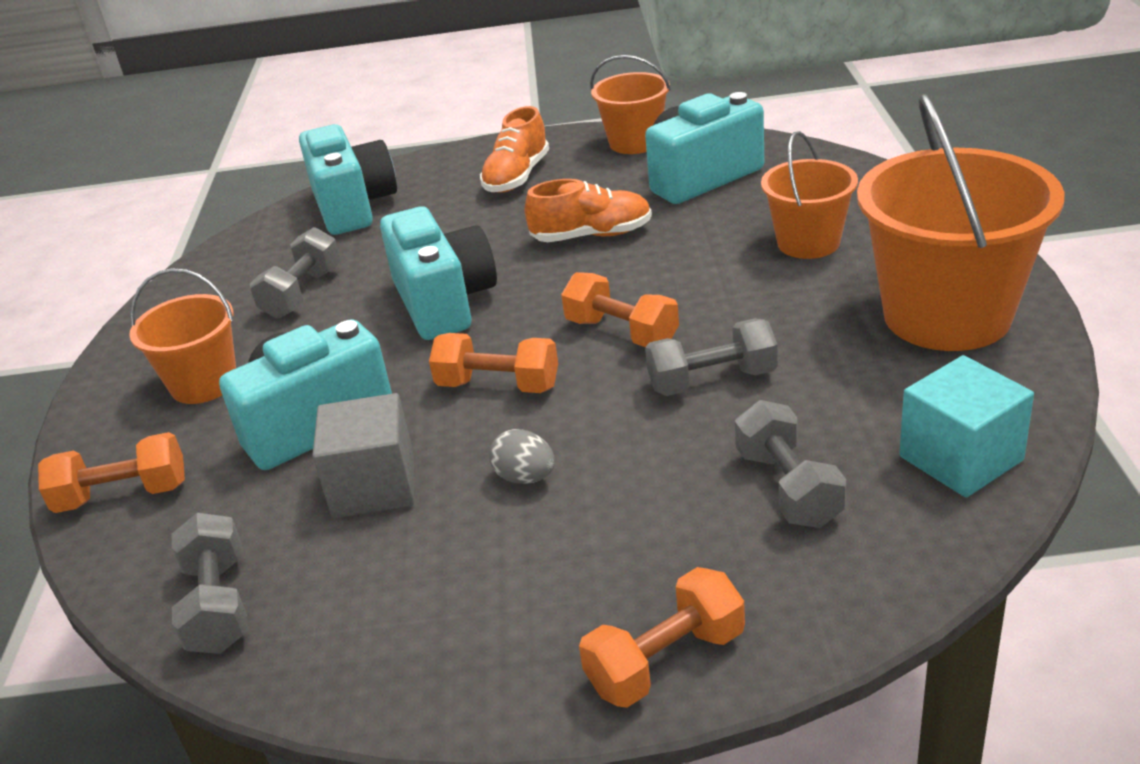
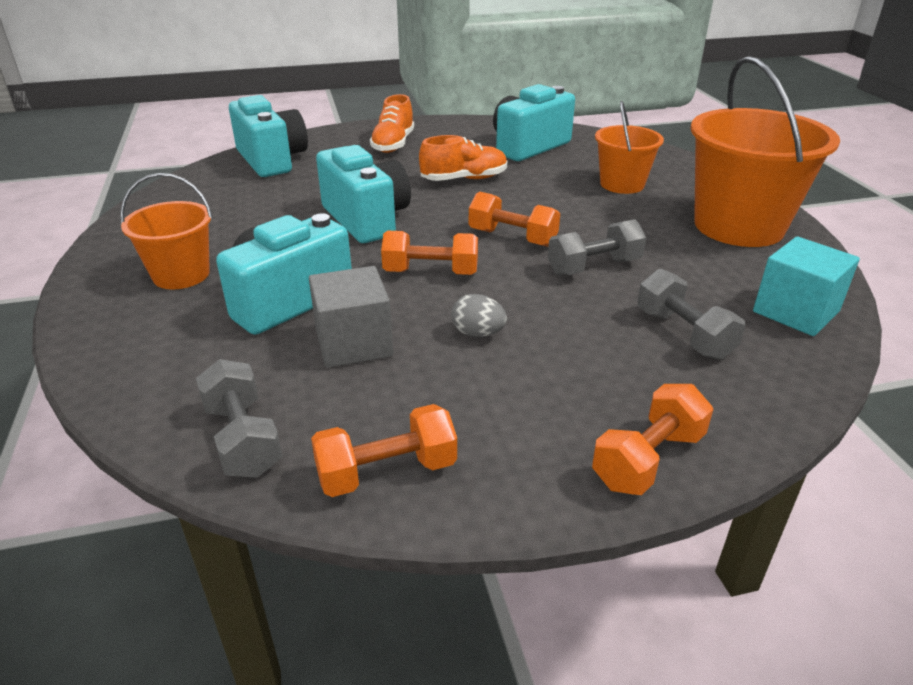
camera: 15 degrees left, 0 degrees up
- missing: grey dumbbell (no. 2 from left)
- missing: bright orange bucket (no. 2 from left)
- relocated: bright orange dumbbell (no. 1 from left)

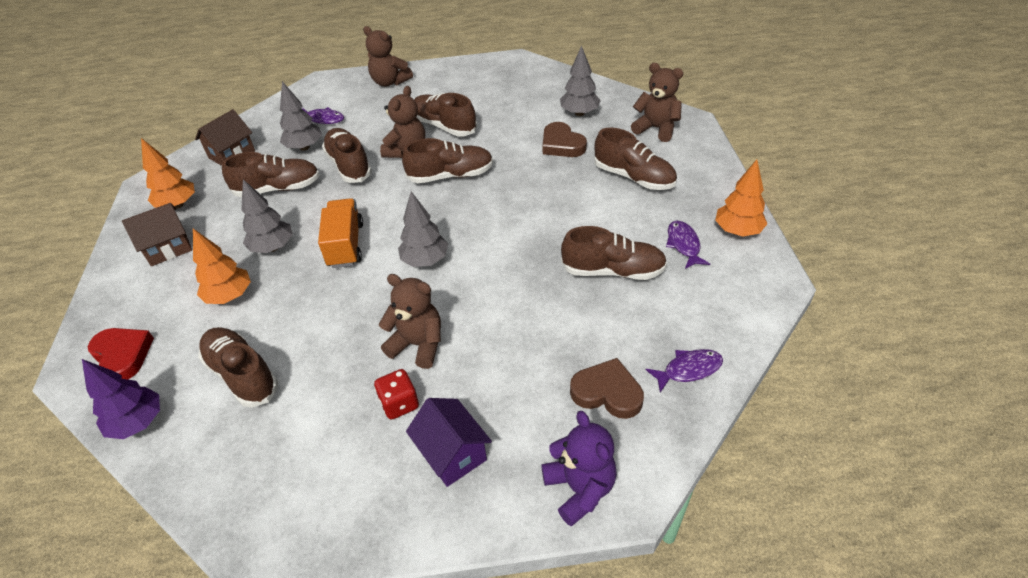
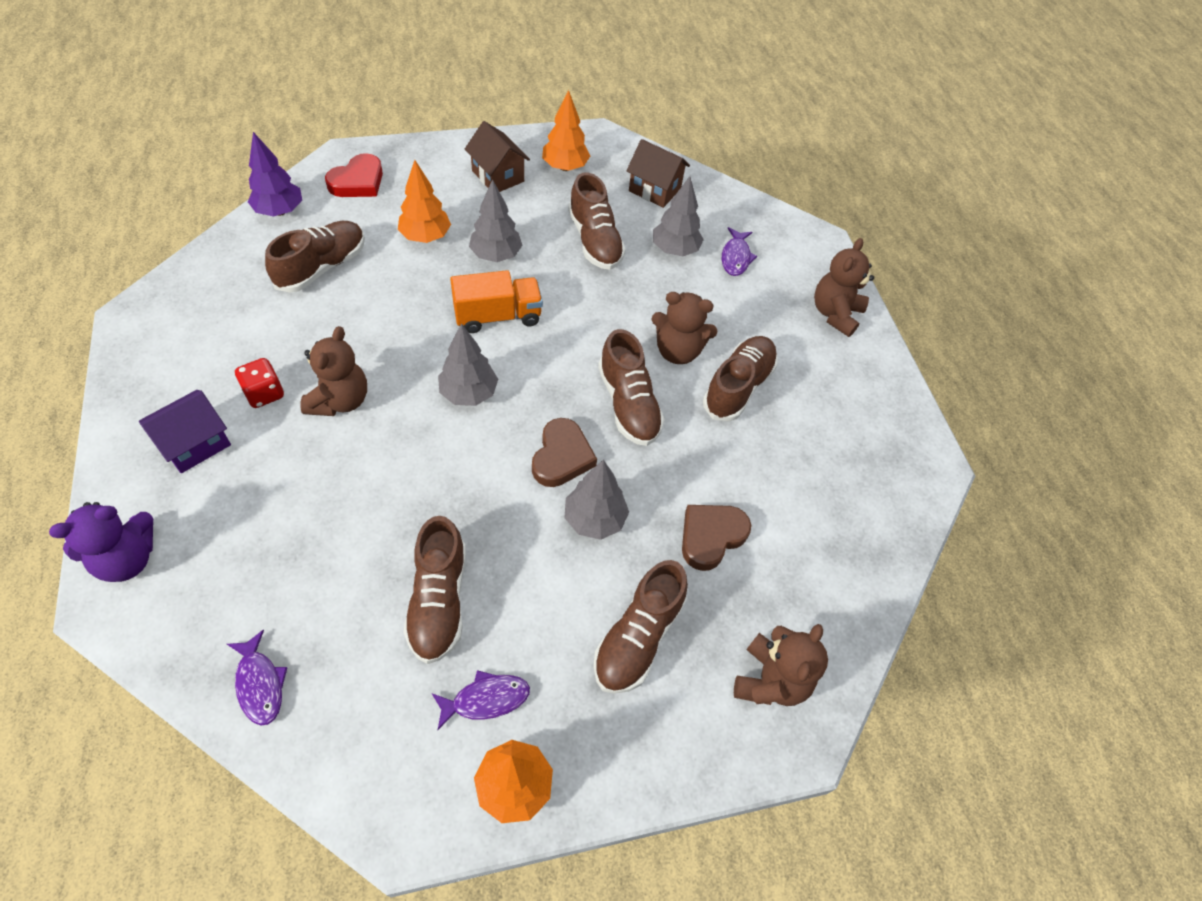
camera: 75 degrees right, 10 degrees up
- missing: russet shoe (no. 3 from left)
- relocated: grey fir tree (no. 4 from left in the first image) to grey fir tree (no. 3 from left)
- relocated: russet love heart (no. 2 from left in the first image) to russet love heart (no. 1 from left)

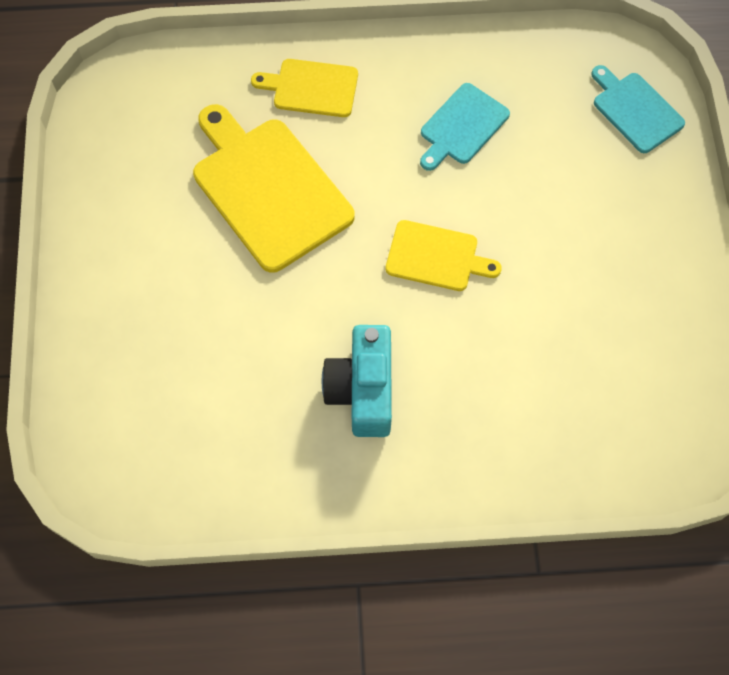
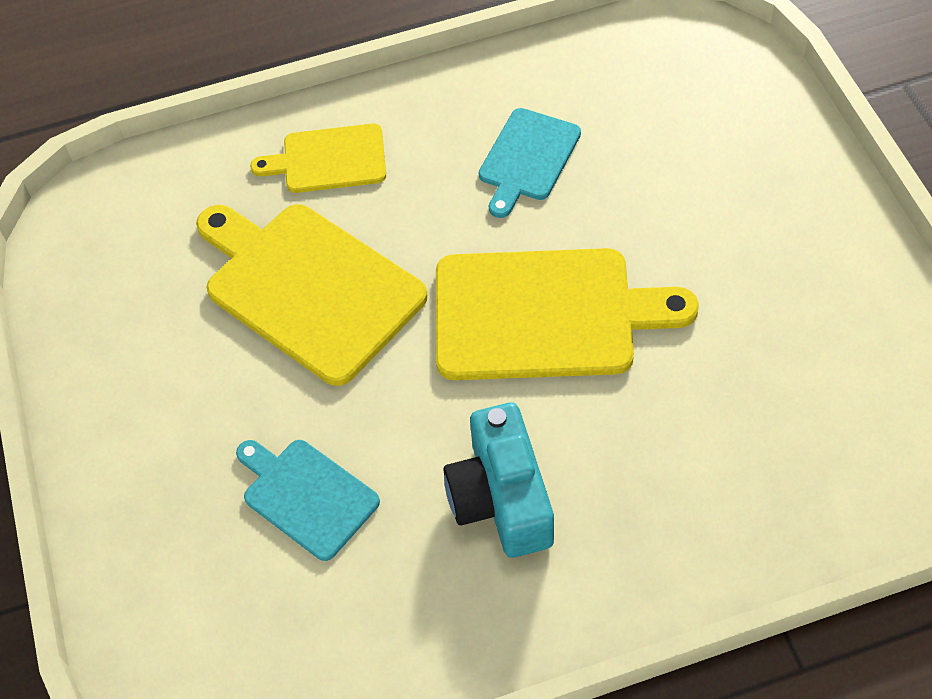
camera: 10 degrees left, 10 degrees down
- relocated: aqua chopping board (no. 2 from left in the first image) to aqua chopping board (no. 1 from left)
- size: yellow chopping board (no. 3 from left) x1.79

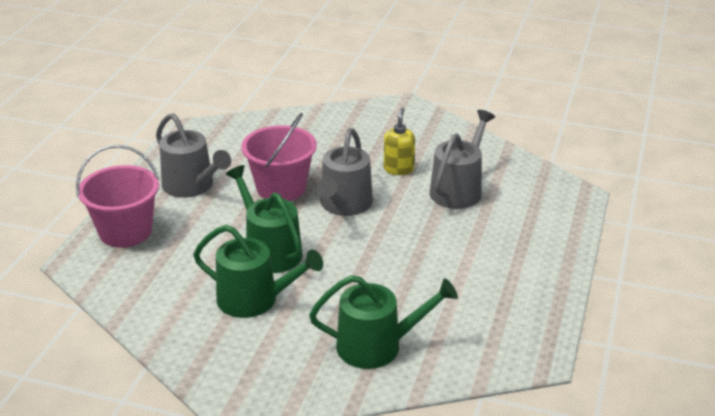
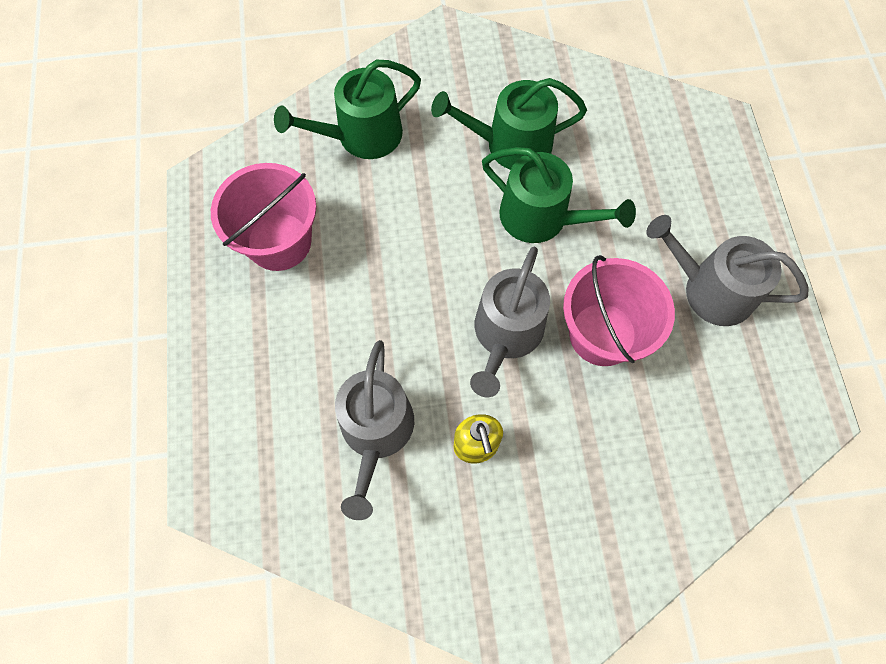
camera: 155 degrees right, 35 degrees up
- relocated: rosy bucket (no. 1 from left)
- spun: grey sprinkling can (no. 2 from left) 150 degrees counterclockwise

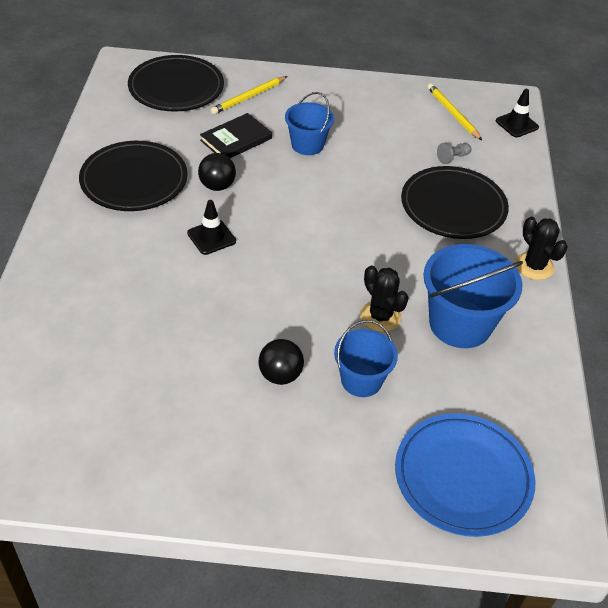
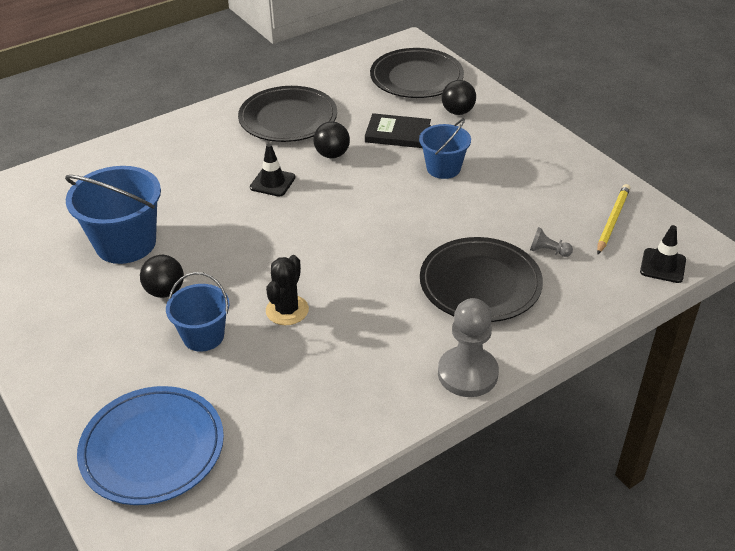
camera: 55 degrees right, 5 degrees down
- relocated: blue bucket (no. 3 from left in the first image) to blue bucket (no. 1 from left)
- exchanged: yellow lead pencil (no. 1 from left) to jet-black play ball (no. 3 from left)
- exchanged: jet-black prickly plant (no. 2 from left) to grey chess pawn (no. 1 from left)

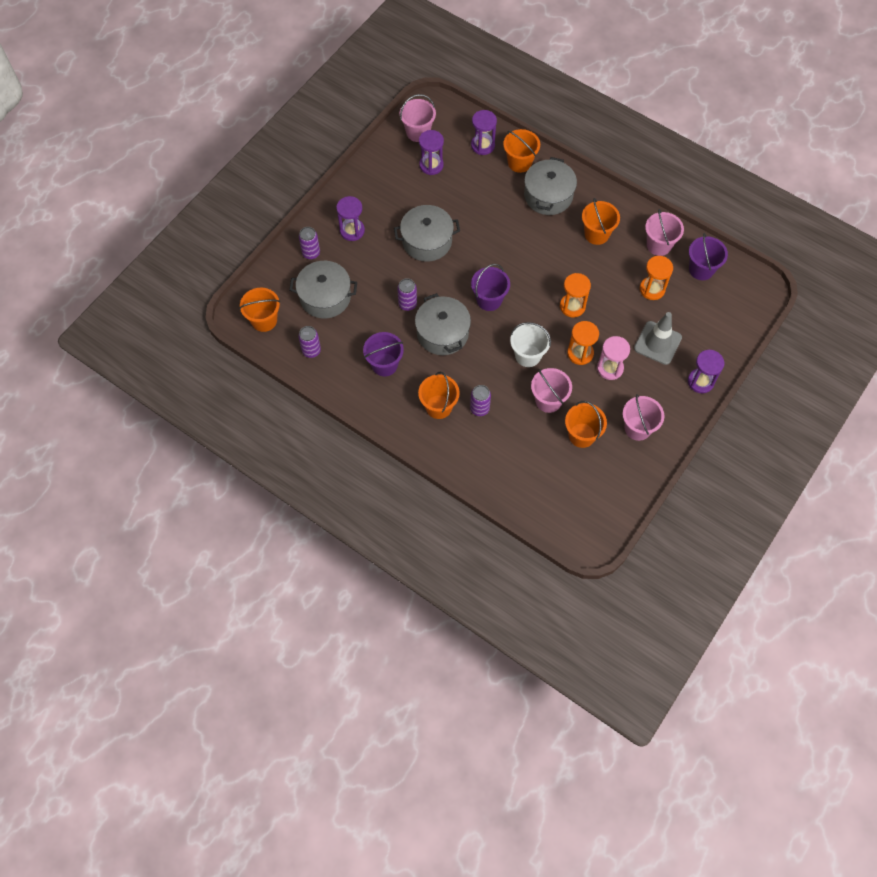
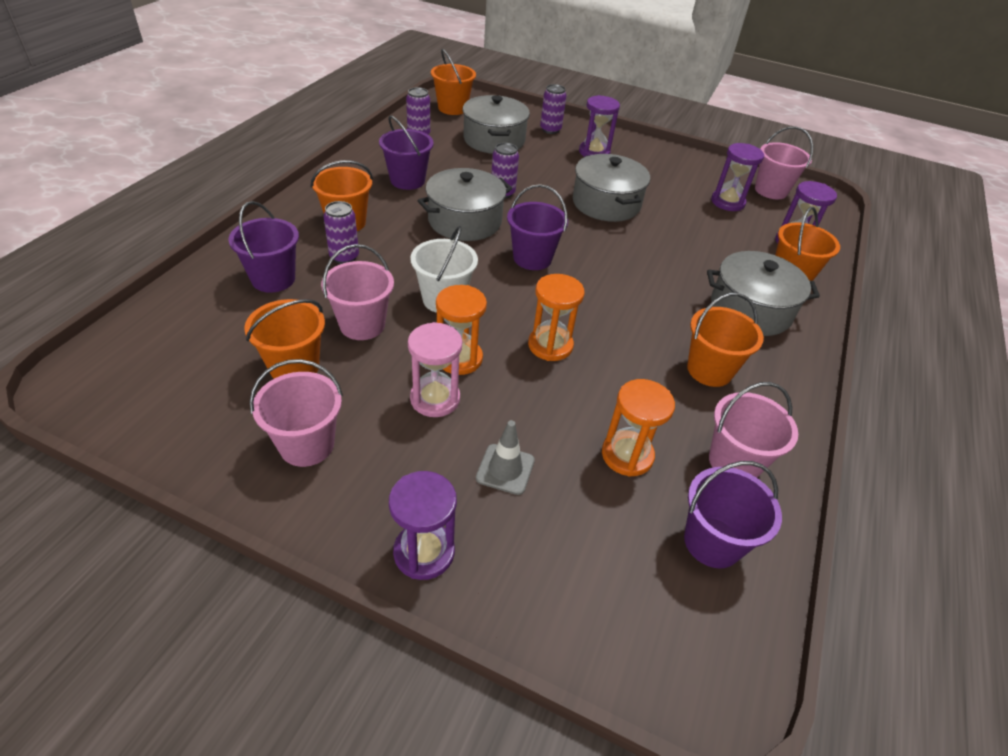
camera: 75 degrees right, 20 degrees down
- appeared: purple bucket (no. 1 from left)
- size: grey safety cone x0.63

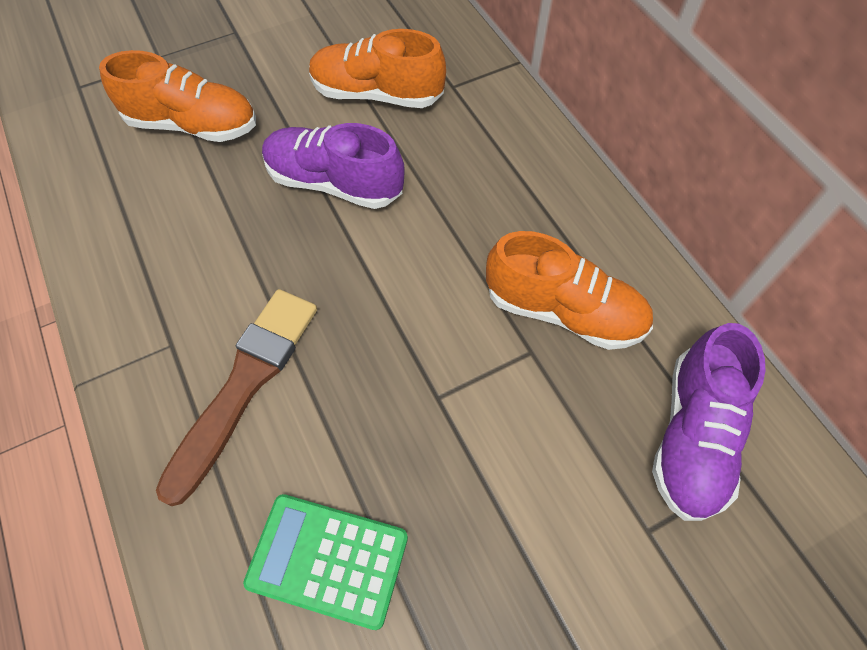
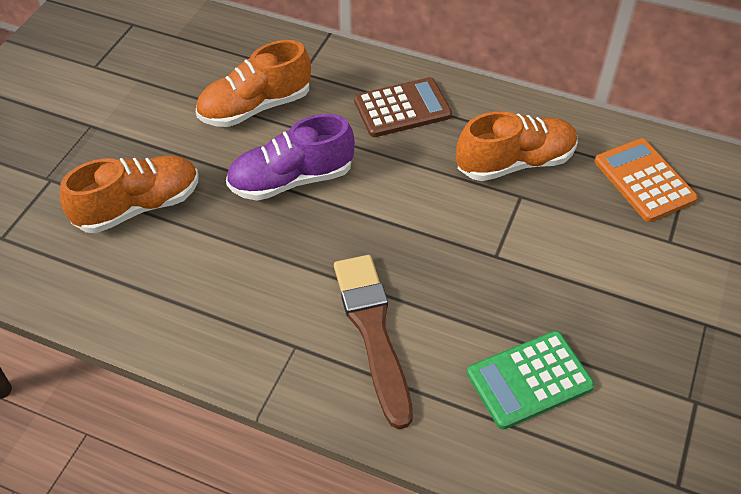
camera: 40 degrees left, 10 degrees down
- appeared: russet calculator
- exchanged: purple shoe (no. 2 from left) to bright orange calculator

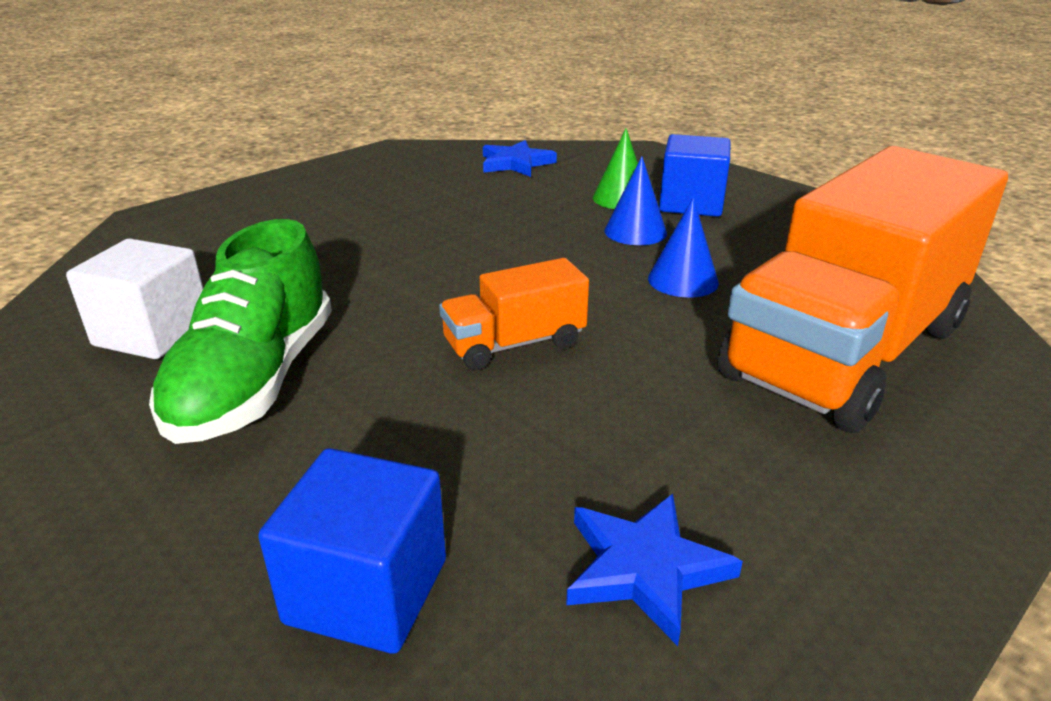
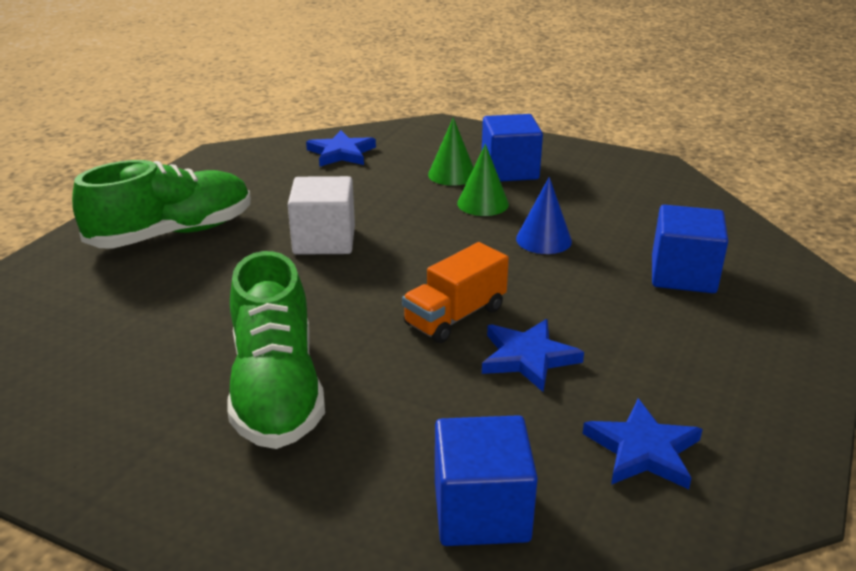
camera: 20 degrees left, 0 degrees up
- appeared: leaf-green shoe (no. 1 from left)
- appeared: blue star shape (no. 2 from left)
- relocated: white block
- exchanged: bright orange toy truck (no. 2 from left) to blue block (no. 3 from left)
- colour: blue cone shape (no. 1 from left) to leaf-green cone shape (no. 2 from left)

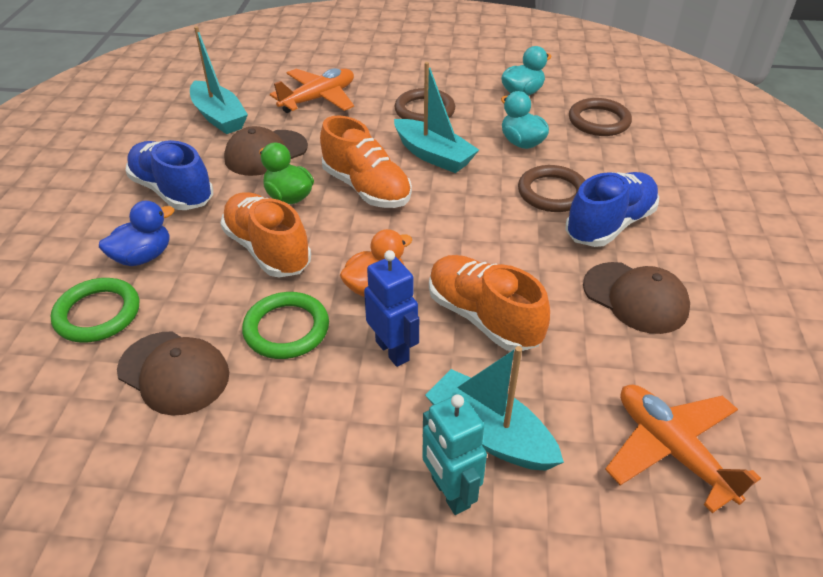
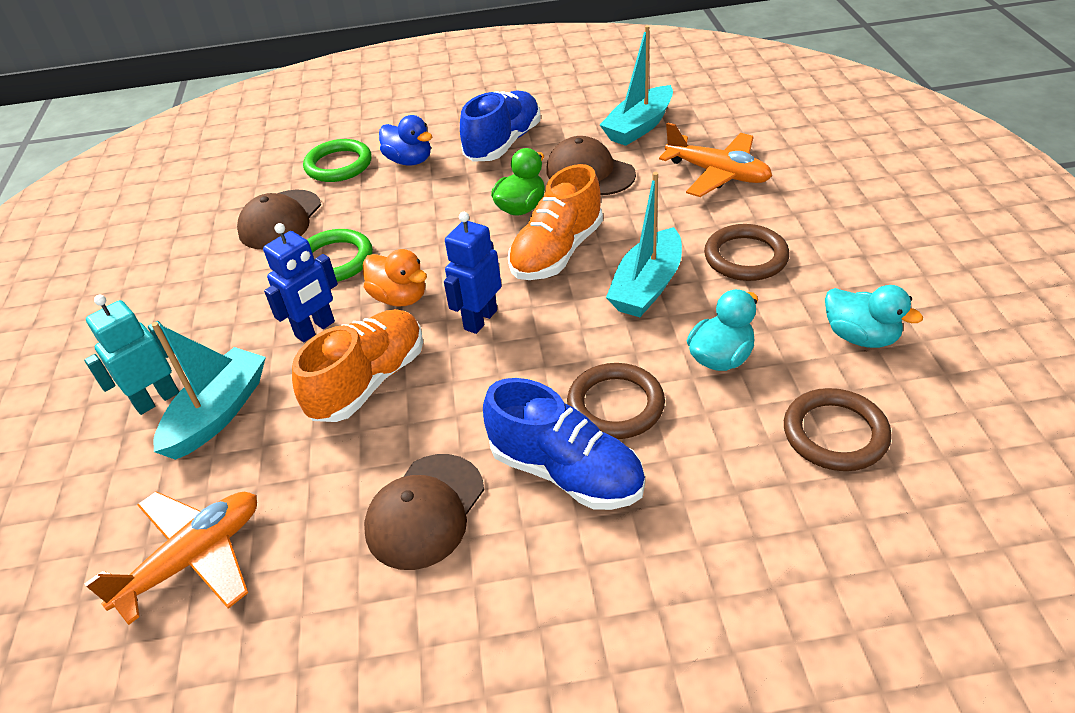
camera: 80 degrees right, 0 degrees up
- missing: bright orange shoe (no. 1 from left)
- appeared: blue toy robot (no. 2 from left)

